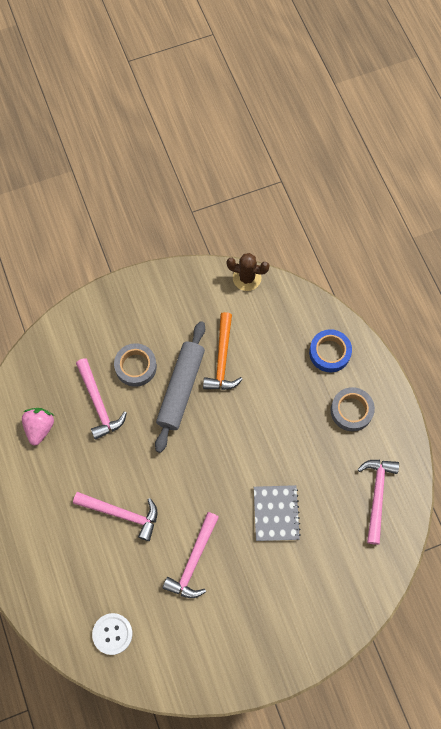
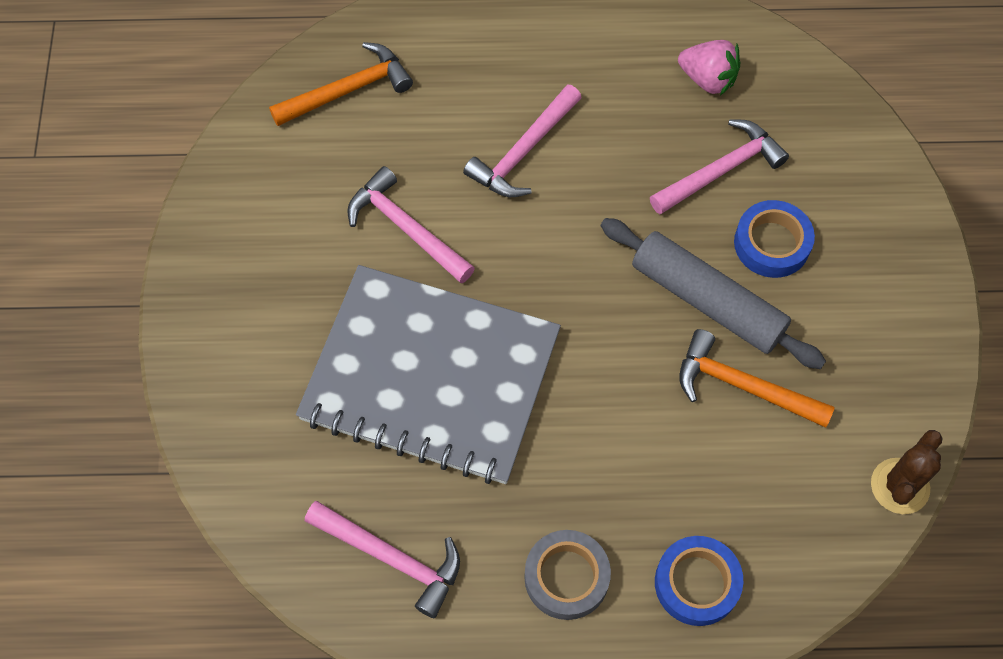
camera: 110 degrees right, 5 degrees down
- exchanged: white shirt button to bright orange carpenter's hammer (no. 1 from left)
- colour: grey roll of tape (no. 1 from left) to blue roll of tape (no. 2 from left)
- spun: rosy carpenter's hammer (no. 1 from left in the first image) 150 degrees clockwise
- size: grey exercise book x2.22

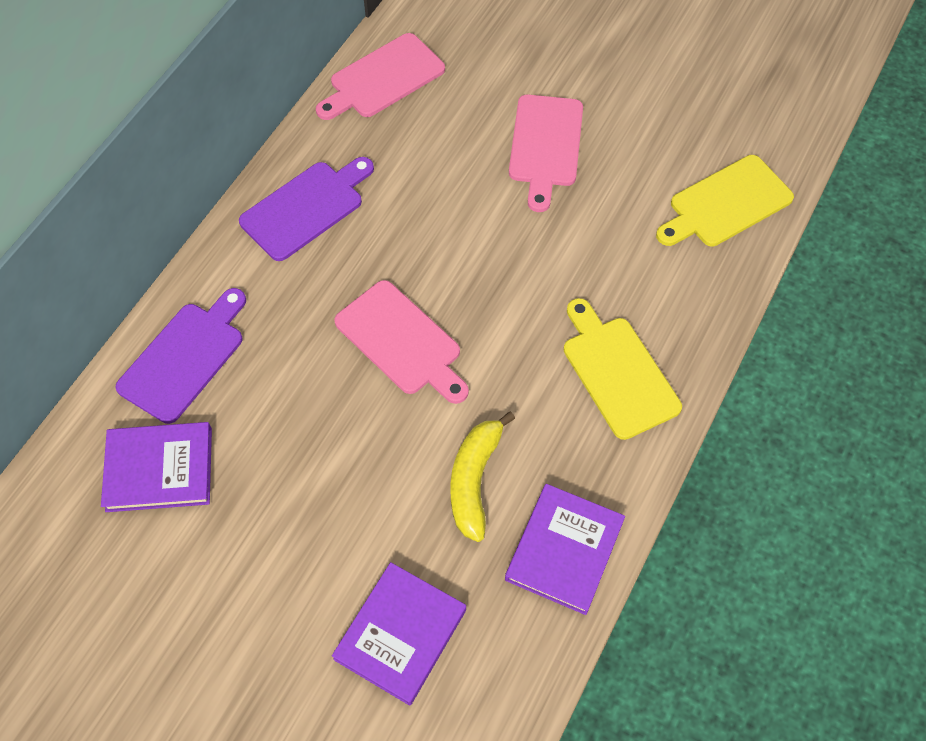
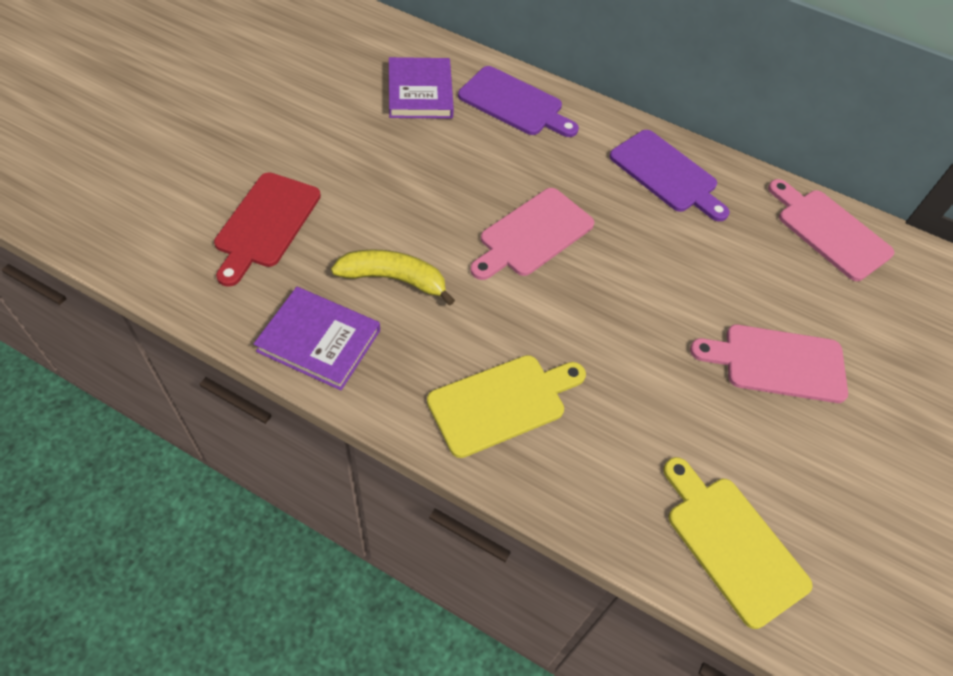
camera: 85 degrees right, 5 degrees down
- exchanged: purple hardcover (no. 2 from left) to scarlet chopping board

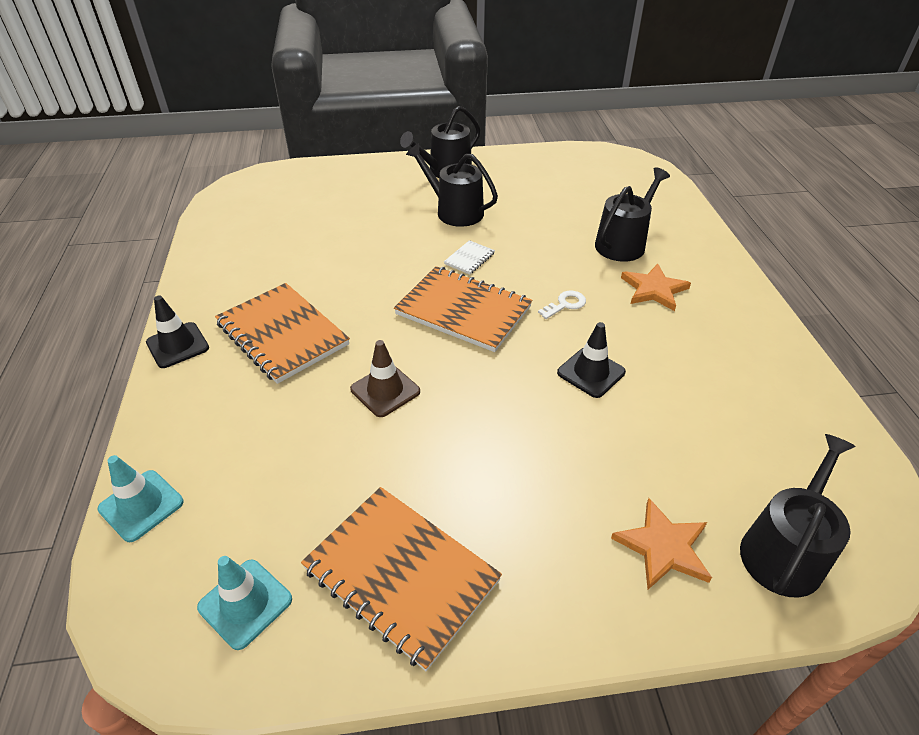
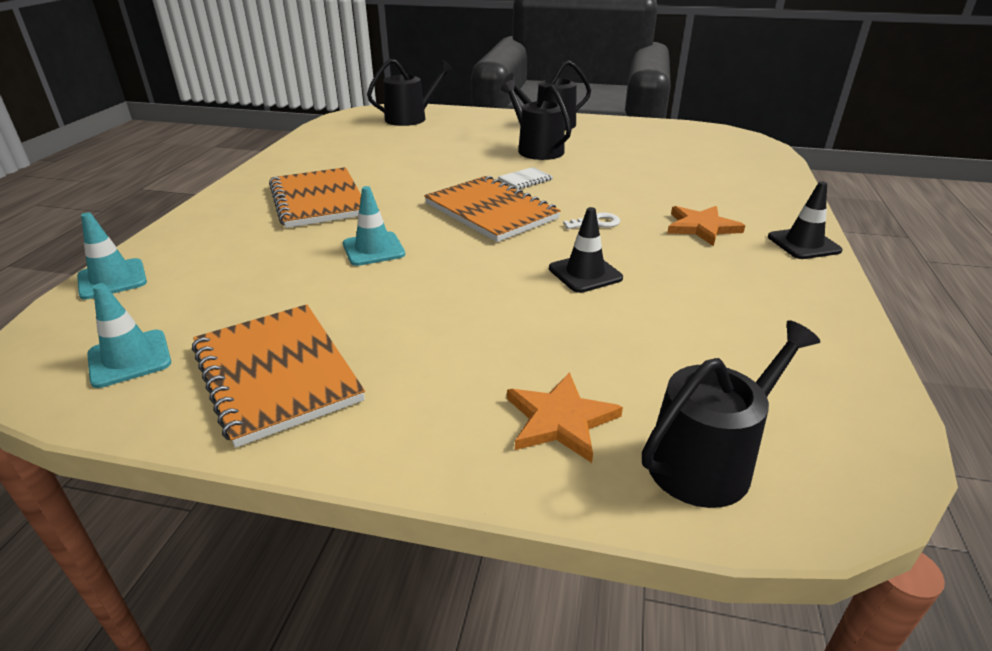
camera: 20 degrees right, 10 degrees down
- relocated: jet-black safety cone (no. 1 from left in the first image) to jet-black safety cone (no. 2 from left)
- relocated: jet-black sprinkling can (no. 3 from left in the first image) to jet-black sprinkling can (no. 1 from left)
- colour: russet safety cone to aqua safety cone (no. 3 from left)

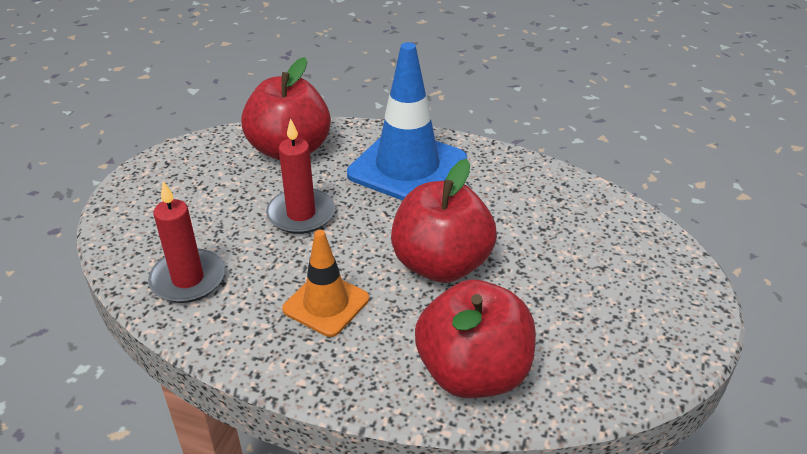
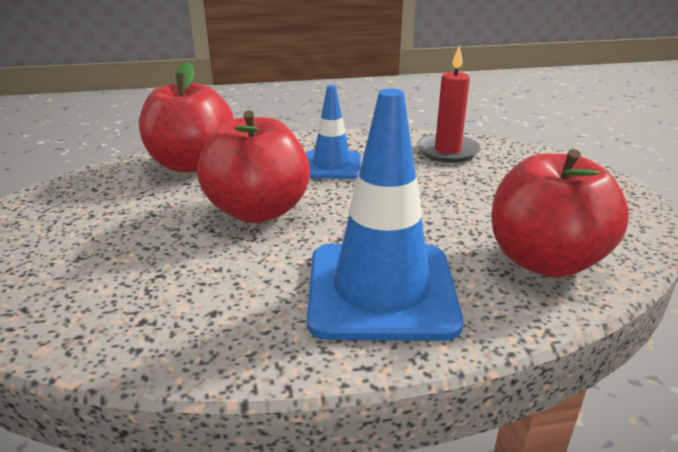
camera: 150 degrees right, 10 degrees down
- missing: scarlet wax candle (no. 2 from left)
- colour: bright orange safety cone to blue safety cone (no. 1 from left)

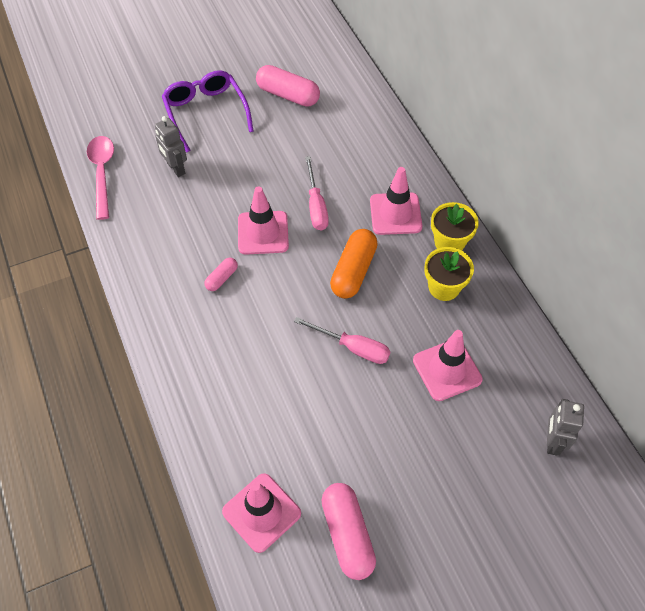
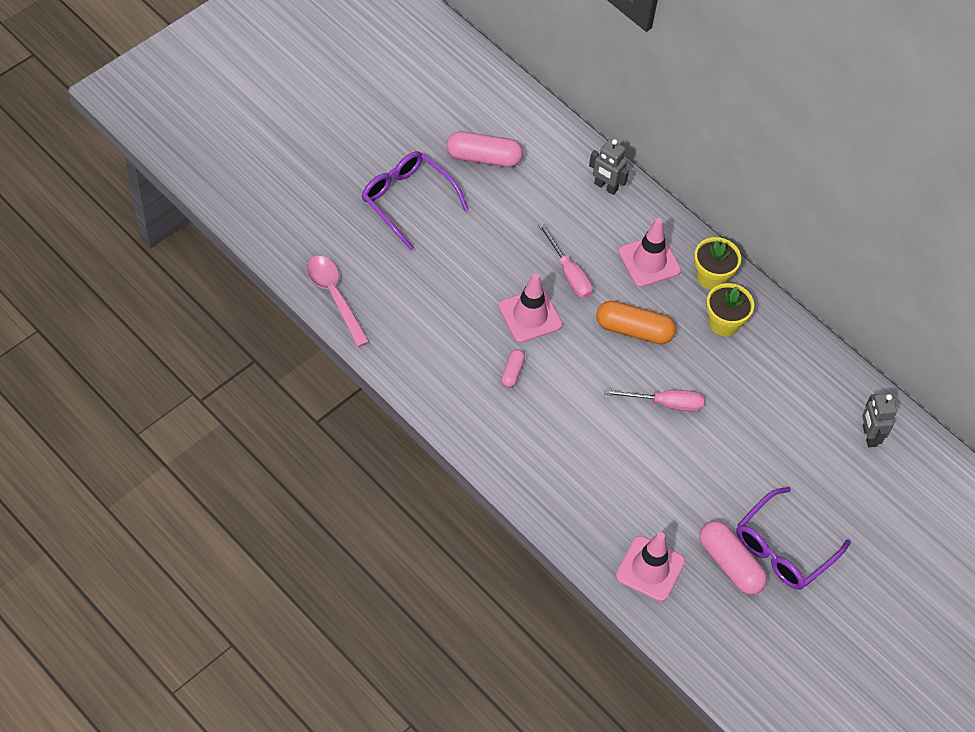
camera: 25 degrees left, 0 degrees up
- missing: rosy safety cone (no. 4 from left)
- appeared: purple spectacles (no. 2 from left)
- relocated: grey toy robot (no. 1 from left)
- spun: bright orange capsule 75 degrees counterclockwise

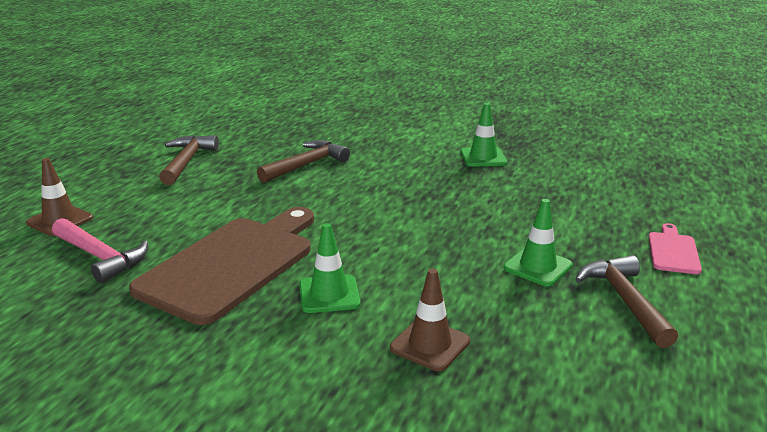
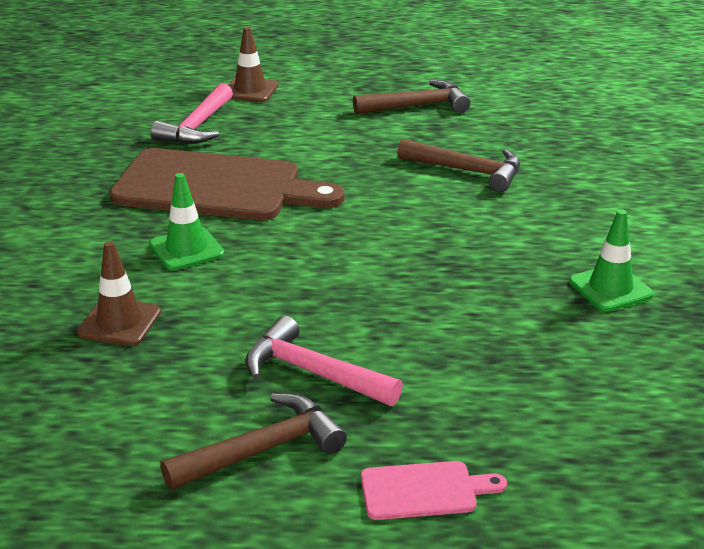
camera: 70 degrees right, 5 degrees up
- exchanged: leaf-green safety cone (no. 3 from left) to rosy carpenter's hammer (no. 2 from left)

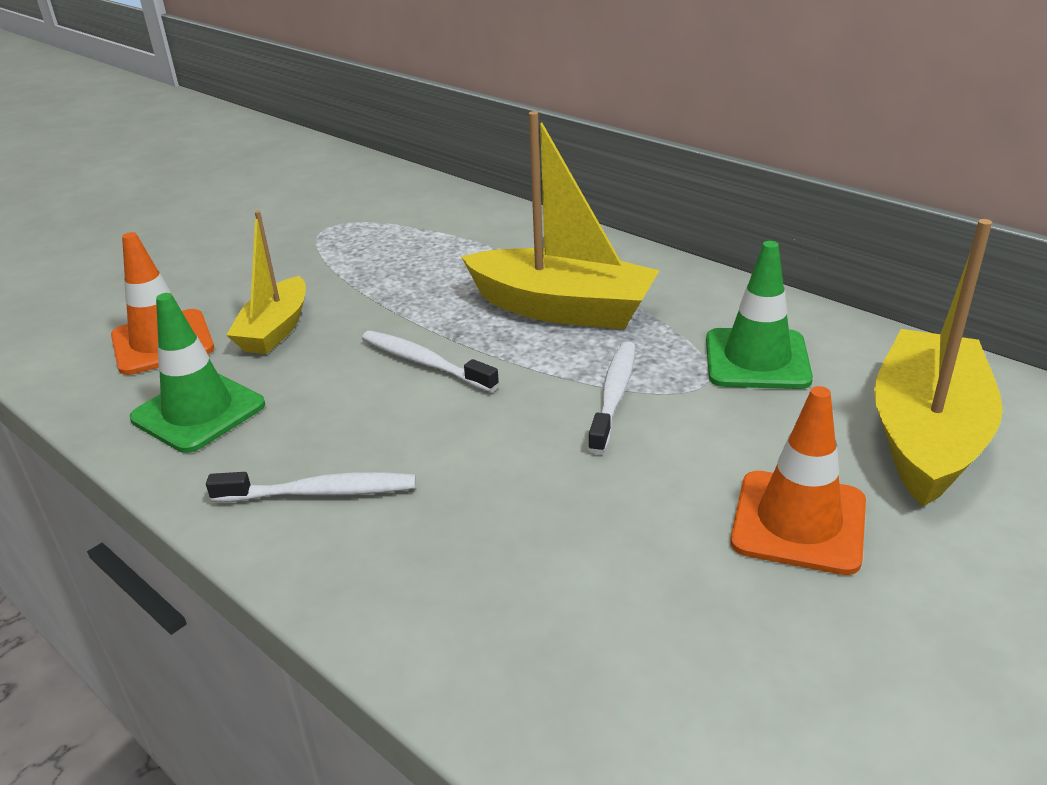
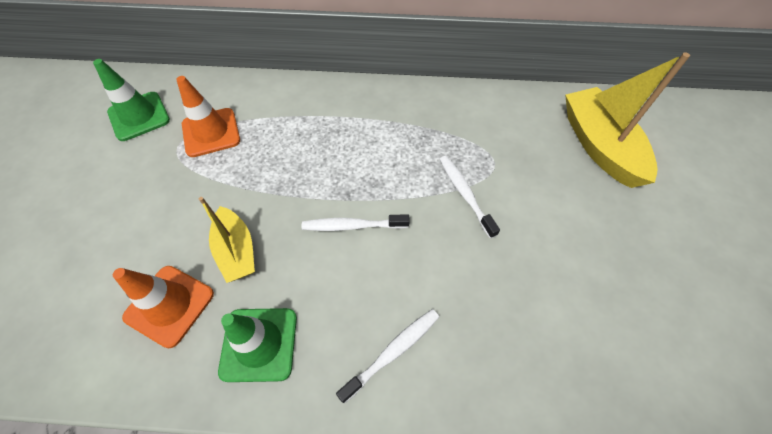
camera: 40 degrees left, 25 degrees up
- missing: yellow toy boat (no. 2 from left)
- relocated: leaf-green safety cone (no. 2 from left in the first image) to leaf-green safety cone (no. 1 from left)
- relocated: bright orange safety cone (no. 2 from left)

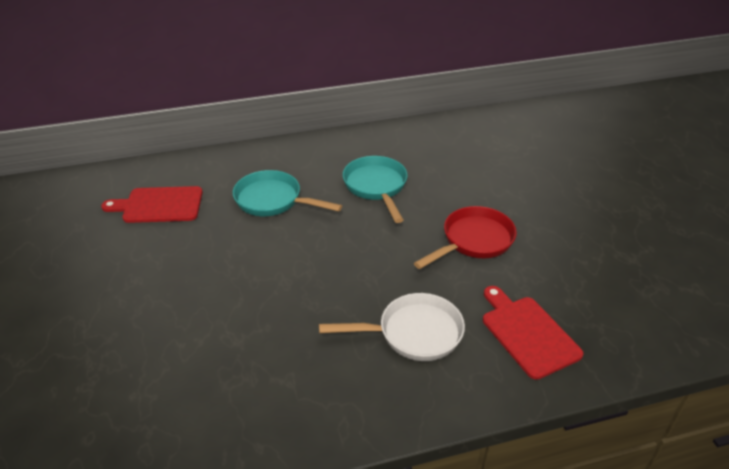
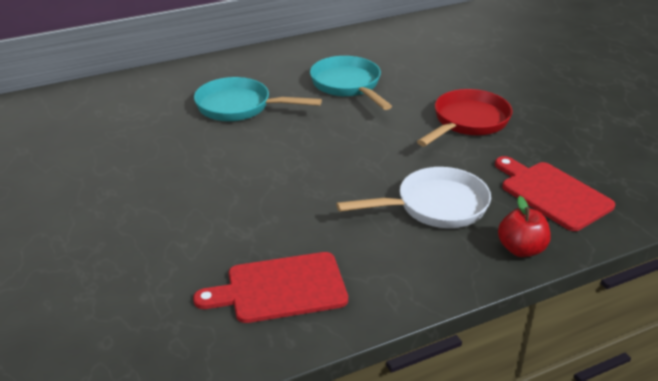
camera: 10 degrees left, 5 degrees down
- appeared: scarlet apple fruit
- relocated: scarlet chopping board (no. 1 from left)

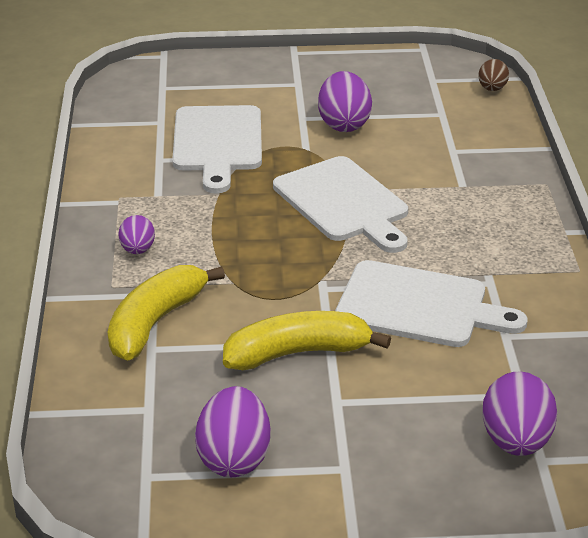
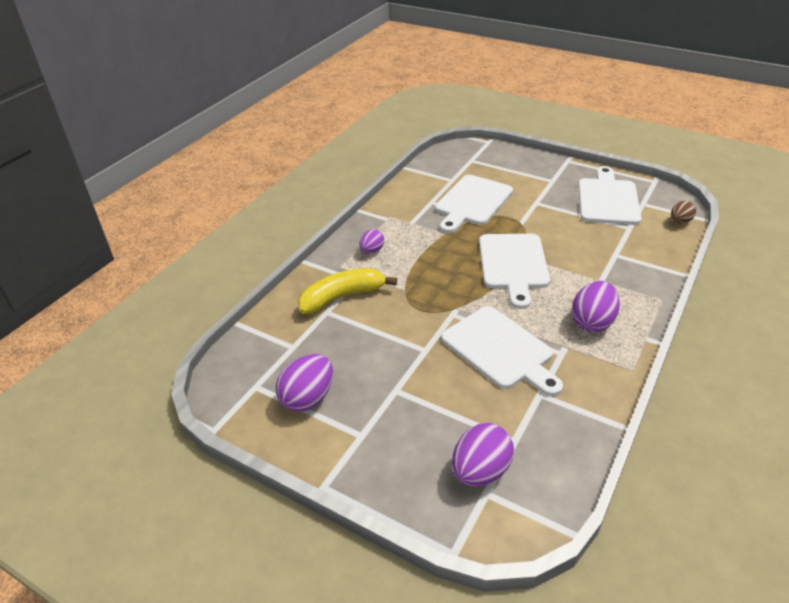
camera: 35 degrees right, 5 degrees up
- missing: yellow banana (no. 2 from left)
- appeared: white chopping board (no. 4 from left)
- relocated: purple toy egg (no. 3 from left in the first image) to purple toy egg (no. 4 from left)

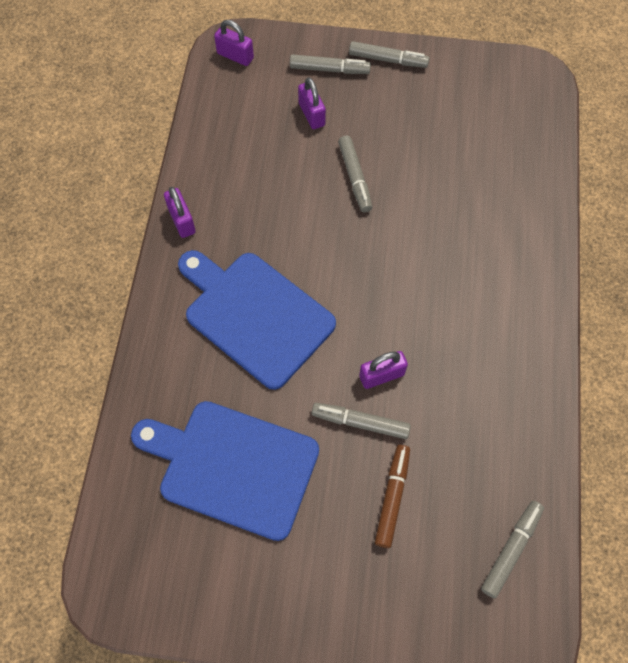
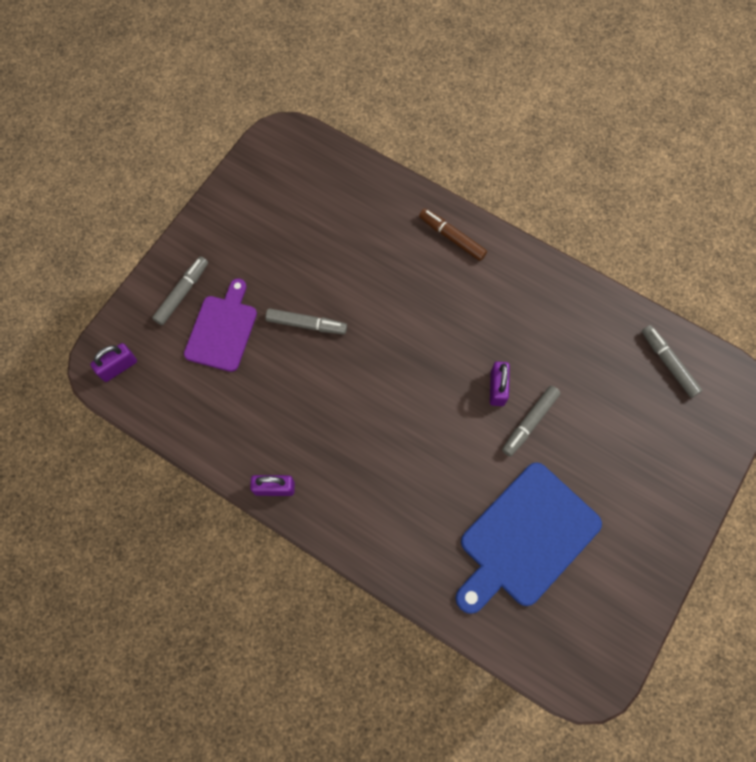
camera: 65 degrees left, 5 degrees up
- missing: blue chopping board (no. 2 from left)
- missing: grey marker pen (no. 4 from left)
- relocated: russet marker pen
- exchanged: purple padlock (no. 3 from left) to purple chopping board

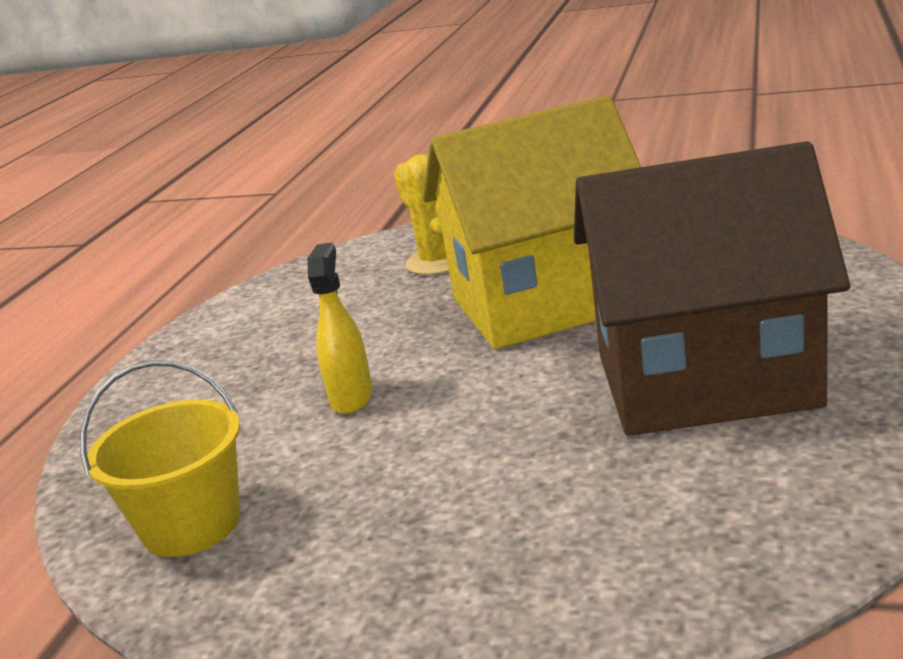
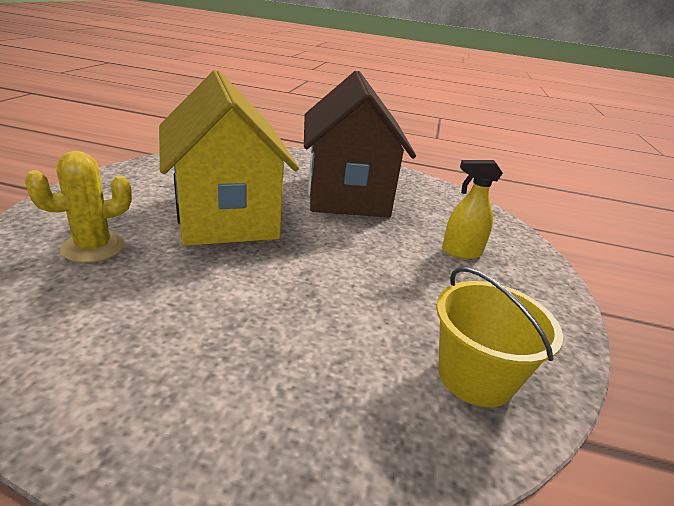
camera: 100 degrees left, 5 degrees up
- relocated: yellow spray bottle

